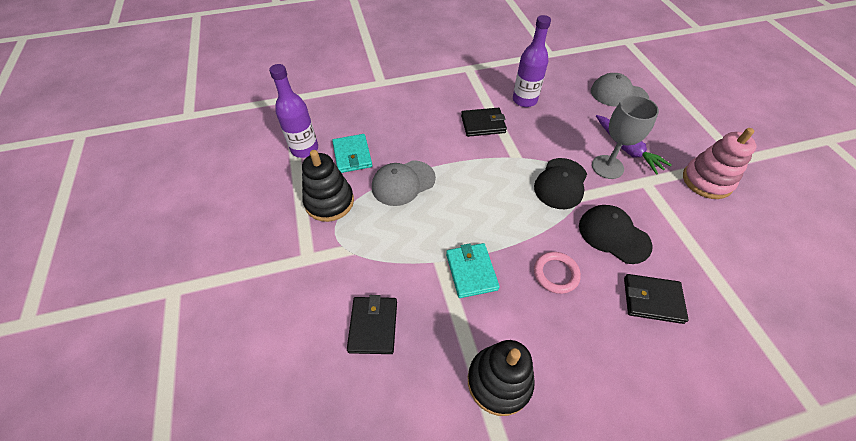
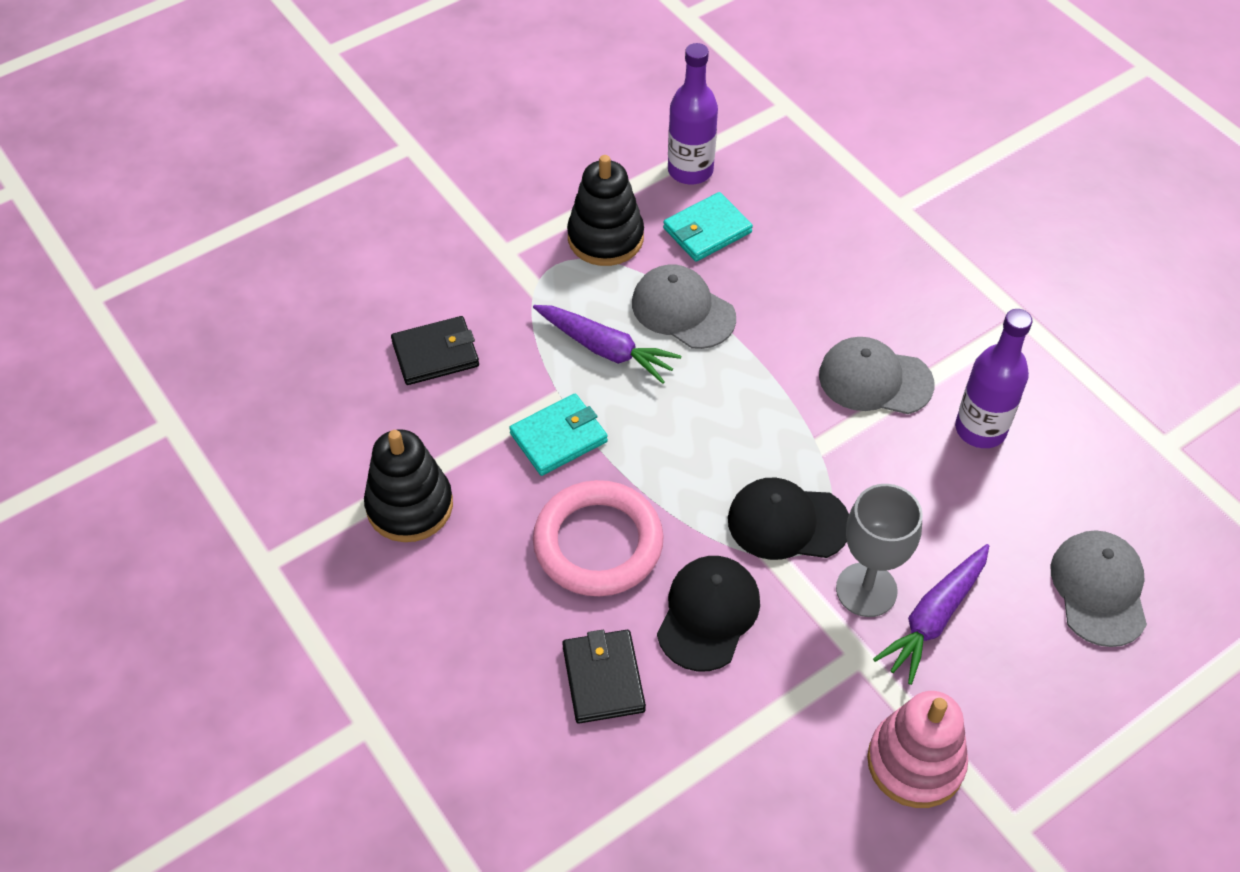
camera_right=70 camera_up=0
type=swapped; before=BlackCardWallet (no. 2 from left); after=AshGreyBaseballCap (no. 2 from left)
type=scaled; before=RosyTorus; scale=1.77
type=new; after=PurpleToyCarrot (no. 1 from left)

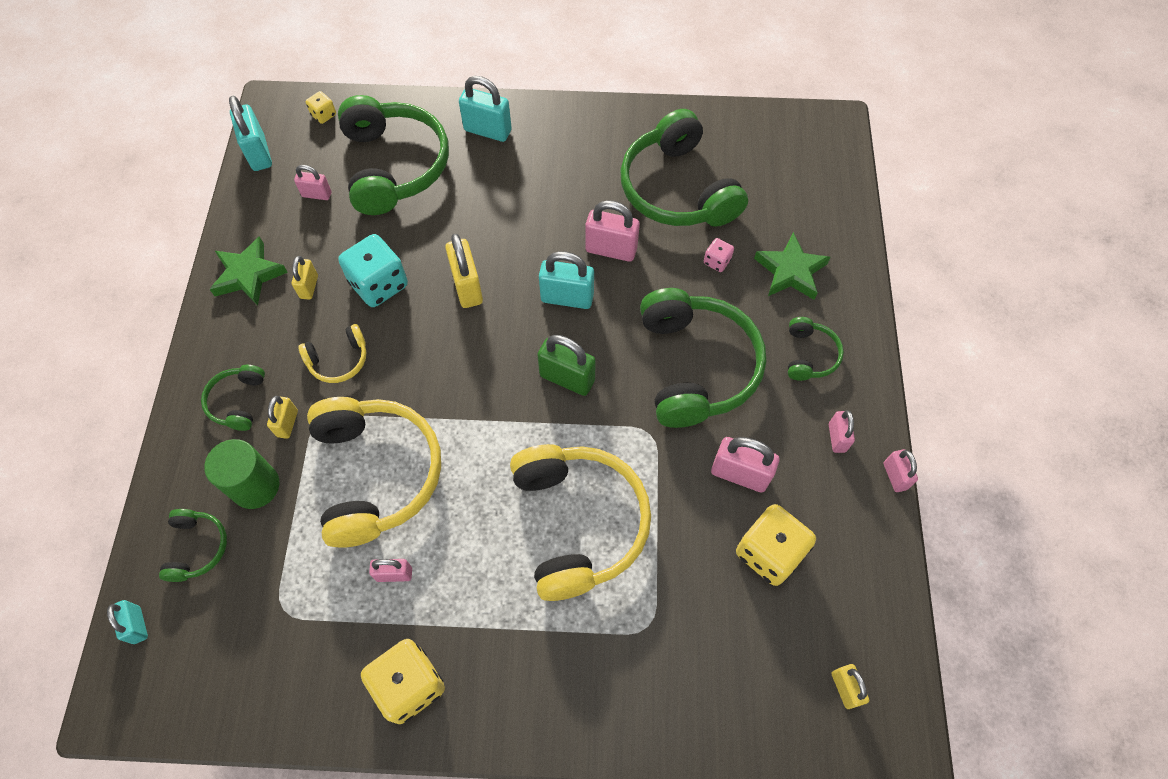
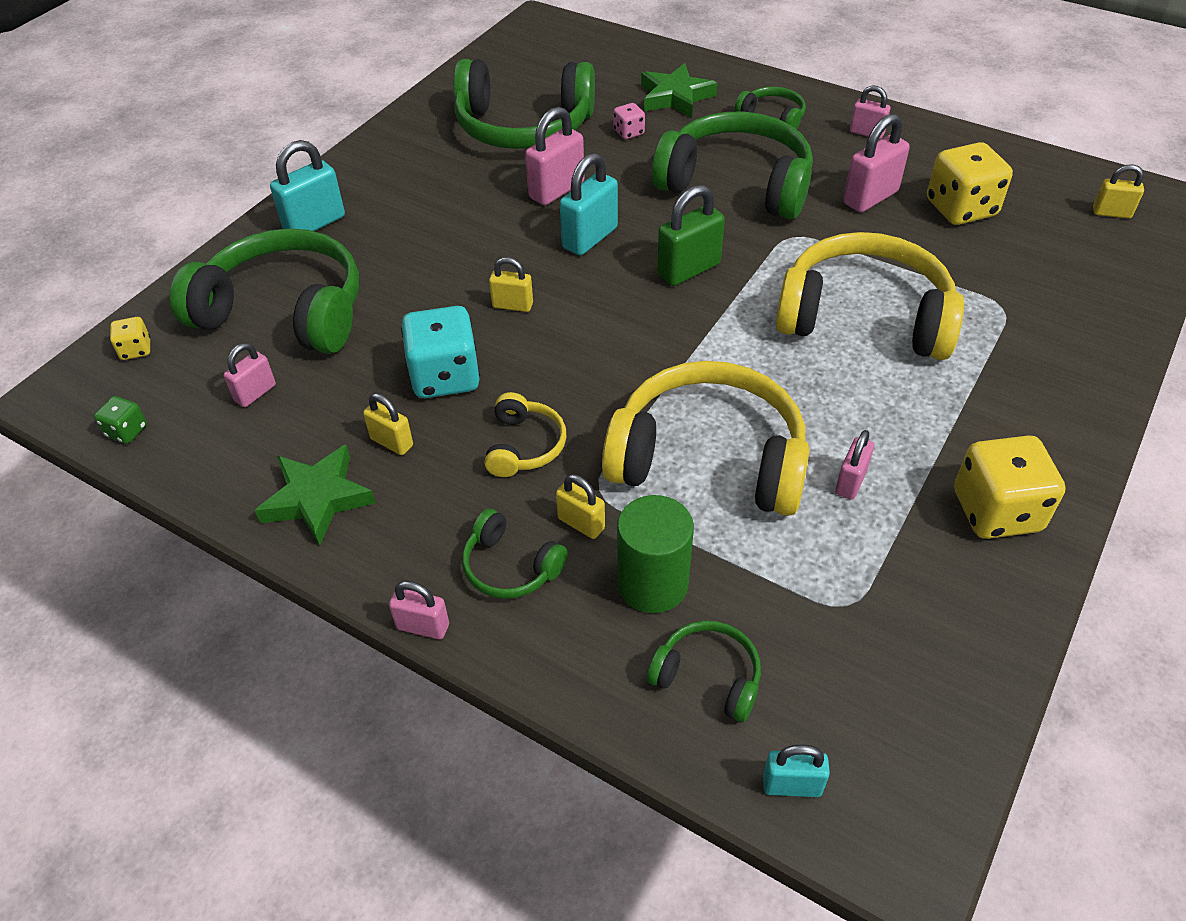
camera_right=-60 camera_up=-15
type=swapped; before=TurquoisePadlock (no. 2 from left); after=LeafGreenDie
type=scaled; before=BrightYellowPadlock (no. 3 from left in the first image); scale=0.6
type=shifted; before=RosyPadlock (no. 6 from left in the first image); after=RosyPadlock (no. 2 from left)

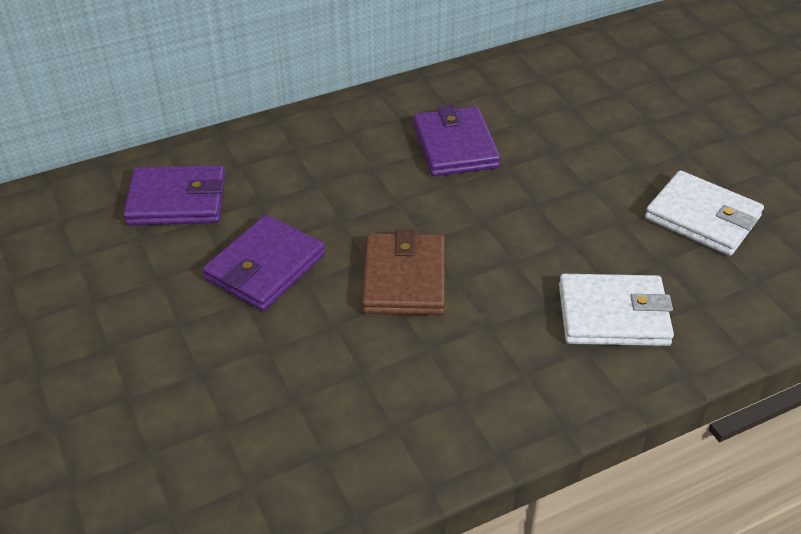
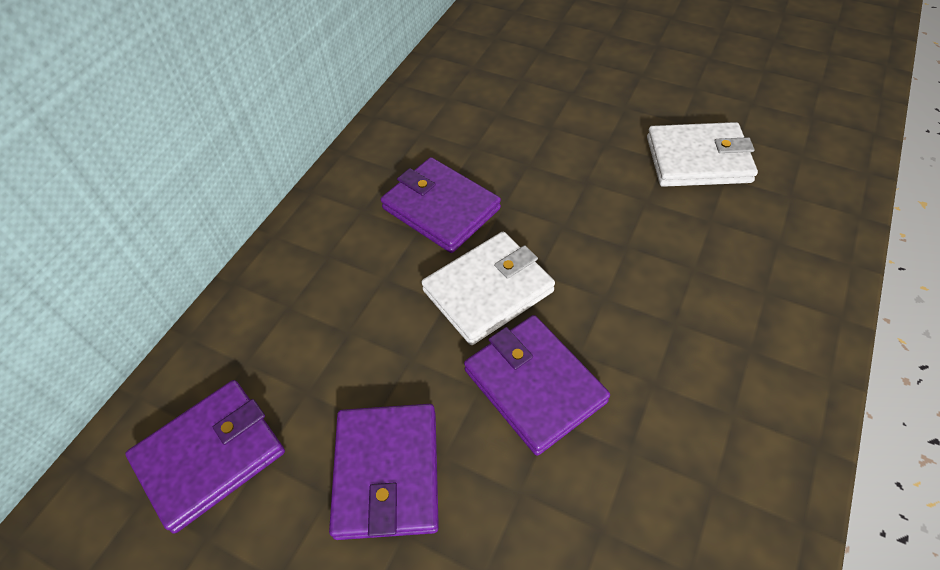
camera_right=-35 camera_up=10
type=repainted; before=BrownCardWallet; after=PurpleCardWallet (no. 4 from left)
type=shifted; before=PureWhiteCardWallet (no. 1 from left)

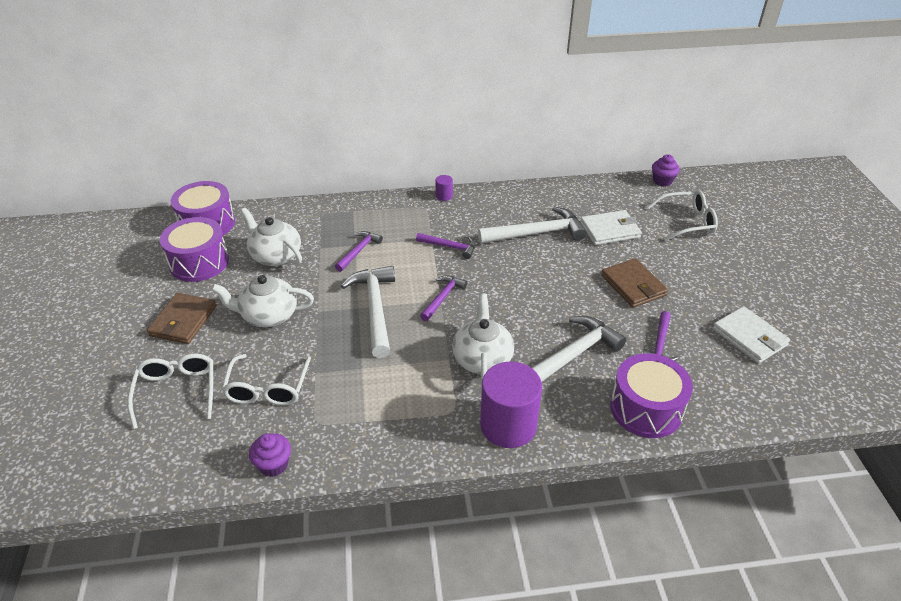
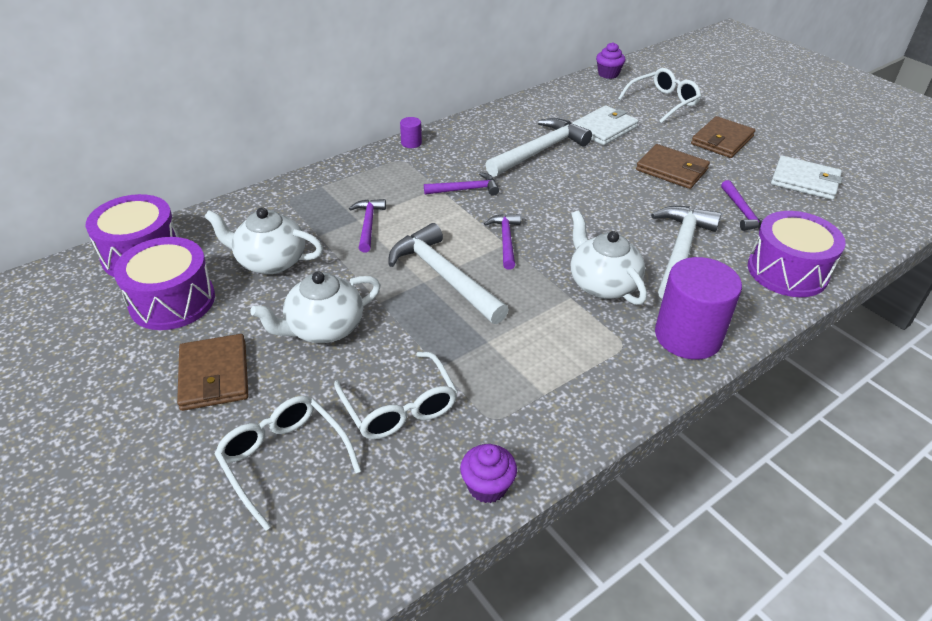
camera_right=-30 camera_up=0
type=new; after=BrownCardWallet (no. 3 from left)

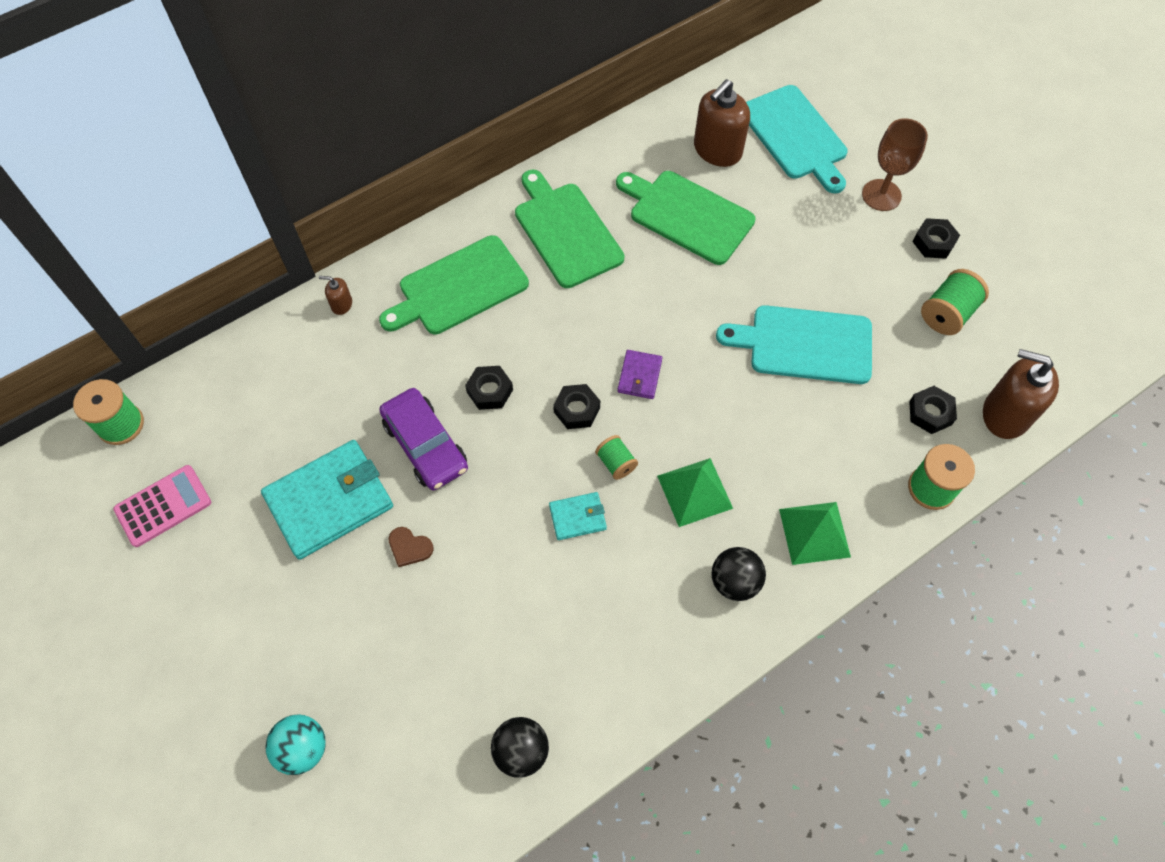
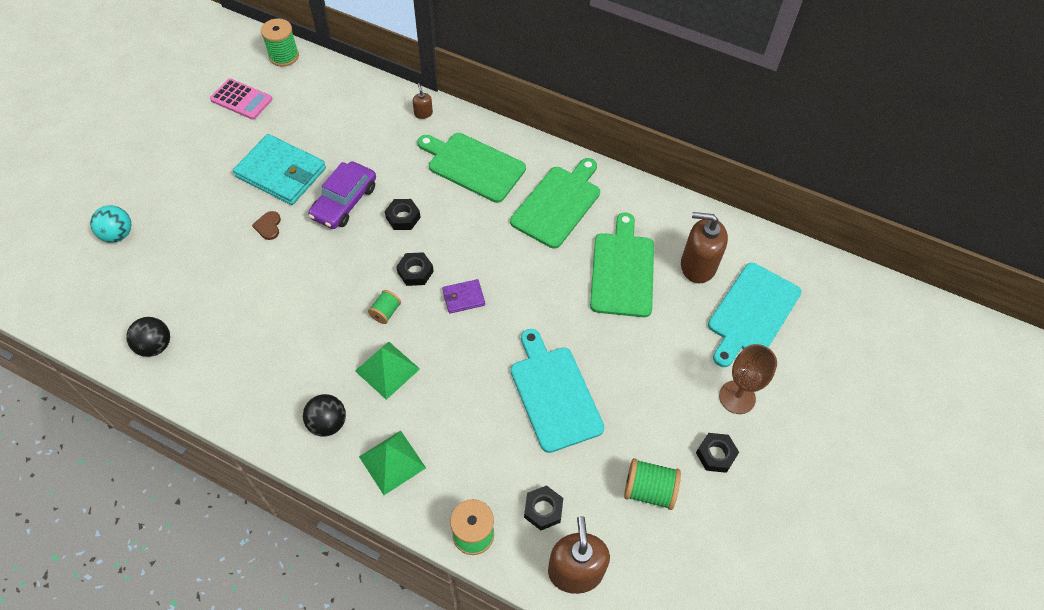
camera_right=60 camera_up=-5
type=gone; before=TurquoiseCardWallet (no. 2 from left)

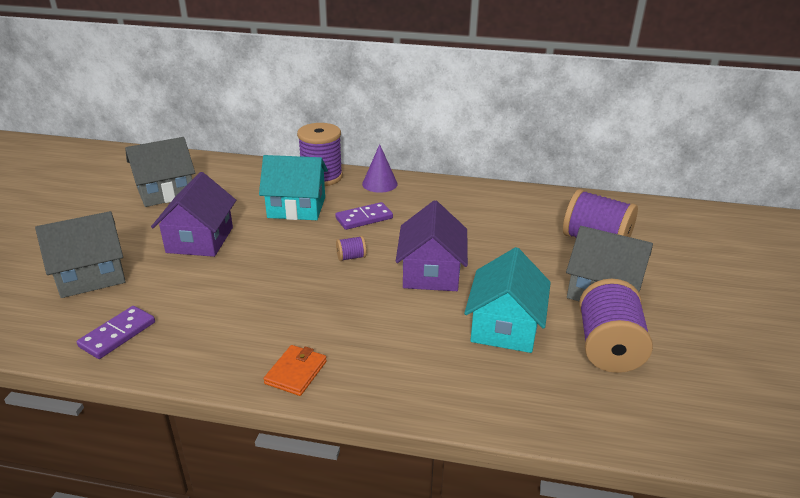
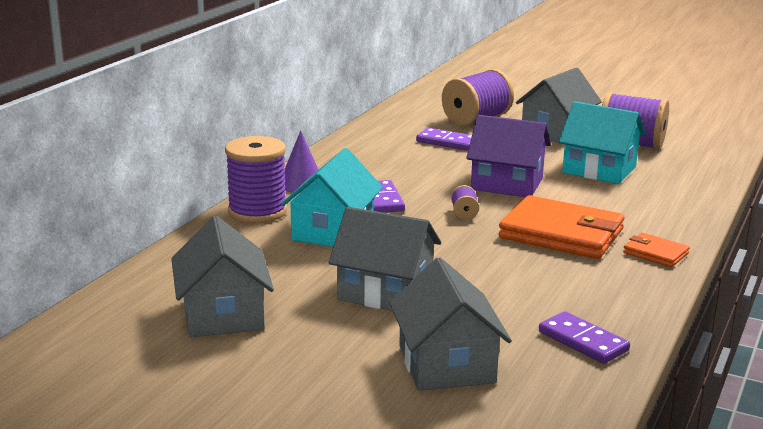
camera_right=-75 camera_up=-10
type=repainted; before=PurpleToyHouse (no. 1 from left); after=AshGreyToyHouse (no. 2 from left)
type=new; after=PurpleDominoTile (no. 2 from left)
type=new; after=BrightOrangeCardWallet (no. 1 from left)

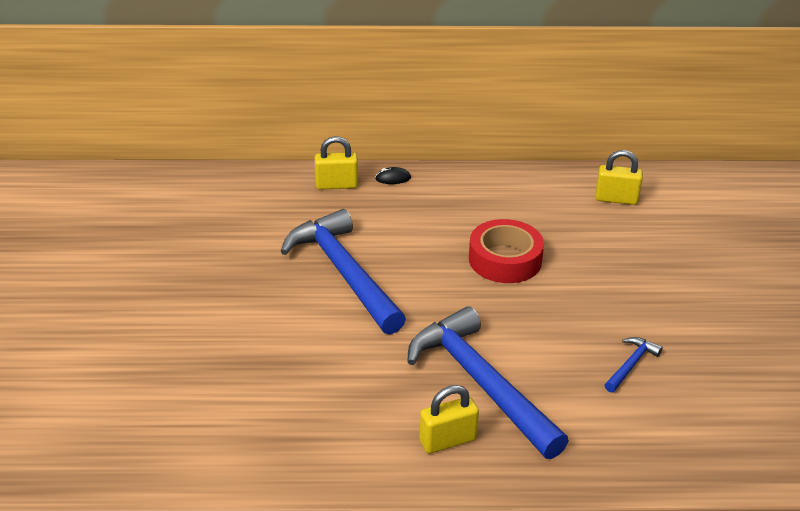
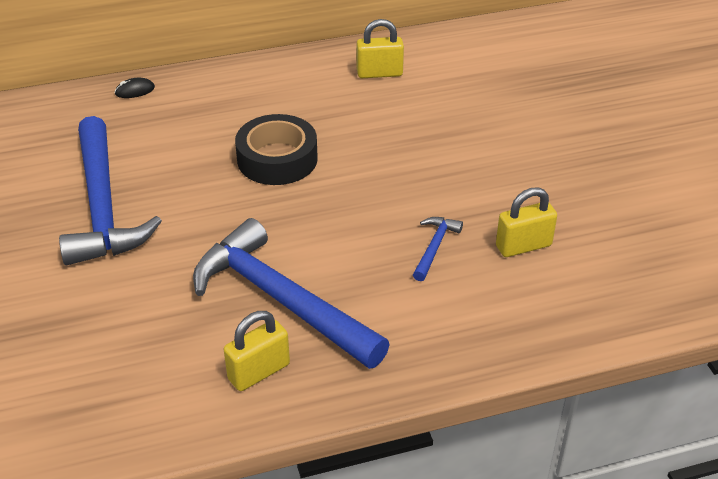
camera_right=-15 camera_up=5
type=rotated; before=CobaltClawHammer (no. 1 from left); turn=-150
type=shifted; before=BrightYellowPadlock (no. 1 from left in the first image); after=BrightYellowPadlock (no. 3 from left)
type=repainted; before=CrimsonStickyTape; after=BlackStickyTape

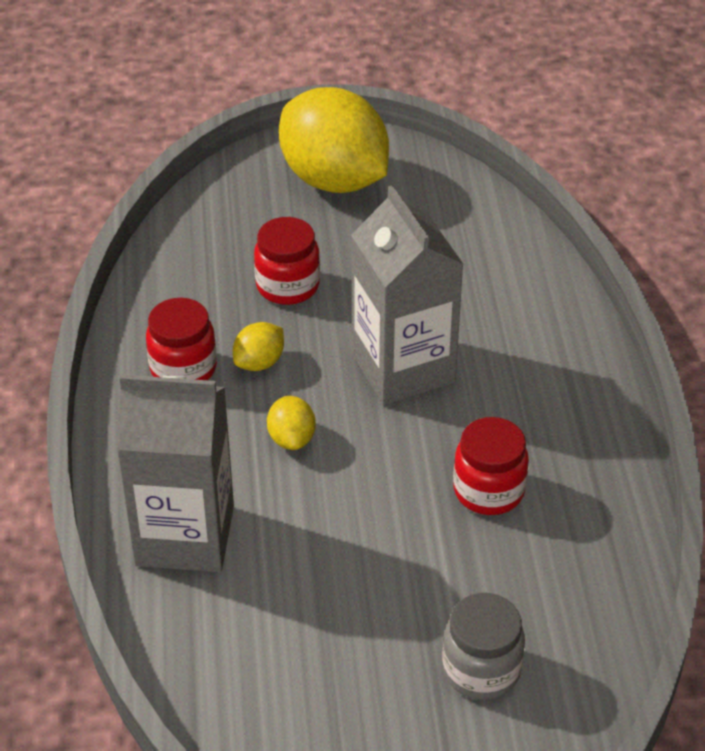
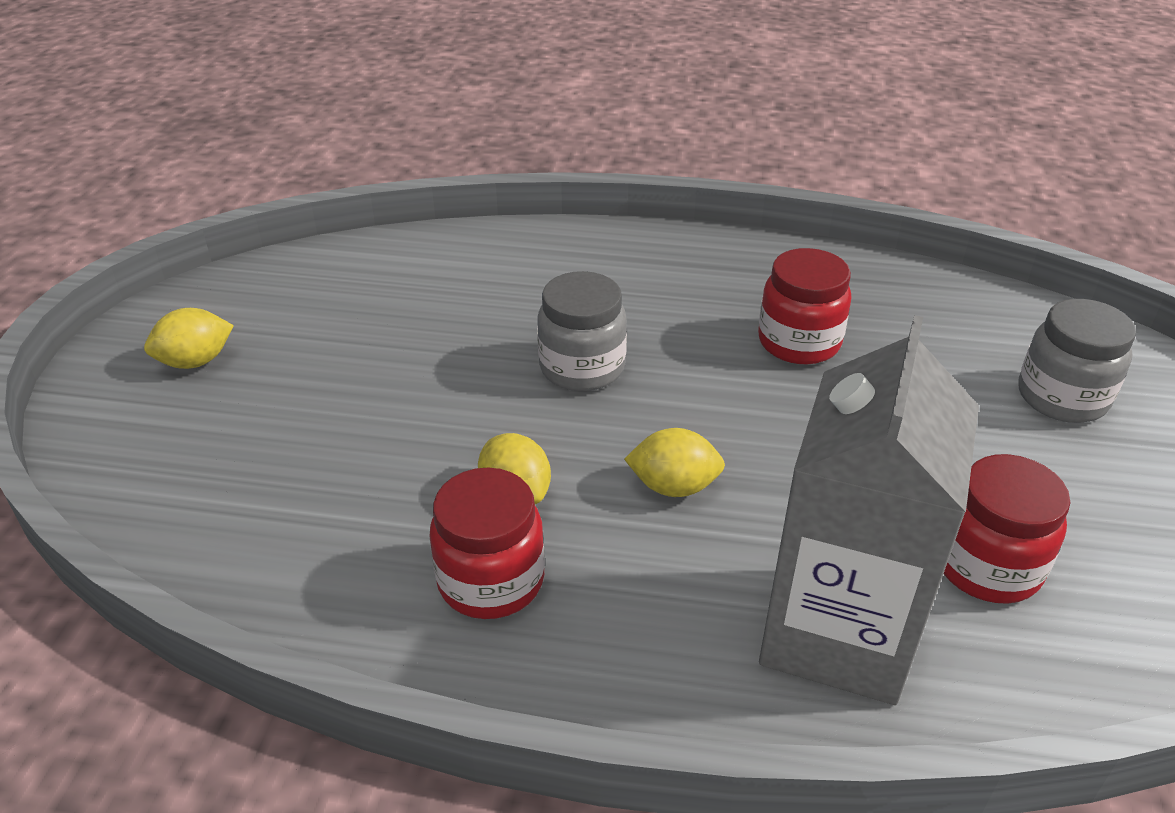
camera_right=-75 camera_up=-5
type=shifted; before=CrimsonJamJar (no. 2 from left in the first image); after=CrimsonJamJar (no. 3 from left)
type=scaled; before=BrightYellowLemon (no. 3 from left in the first image); scale=0.42
type=swapped; before=AshGreyJuiceCarton (no. 2 from left); after=AshGreyJamJar (no. 1 from left)

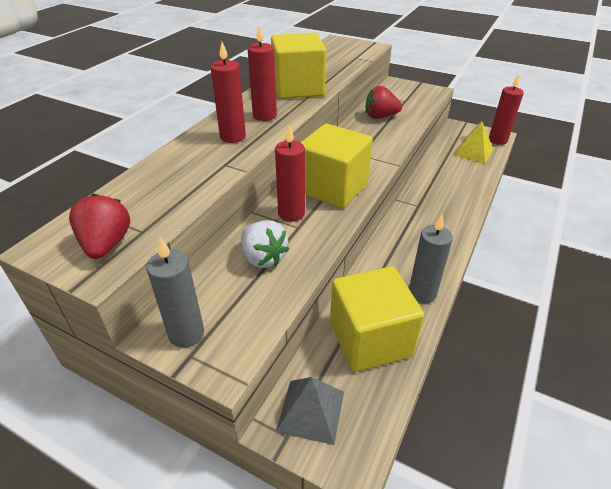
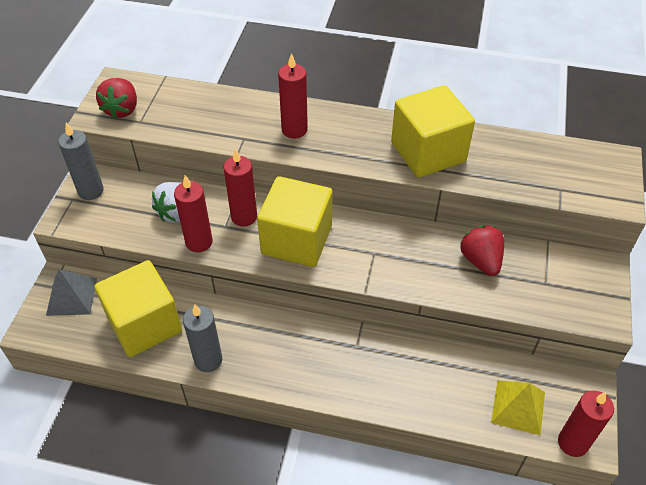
camera_right=75 camera_up=10
type=rotated; before=CrimsonToyStrawberry (no. 1 from left); turn=120
type=shifted; before=CrimsonWaxCandle (no. 2 from left in the first image); after=CrimsonWaxCandle (no. 1 from left)

